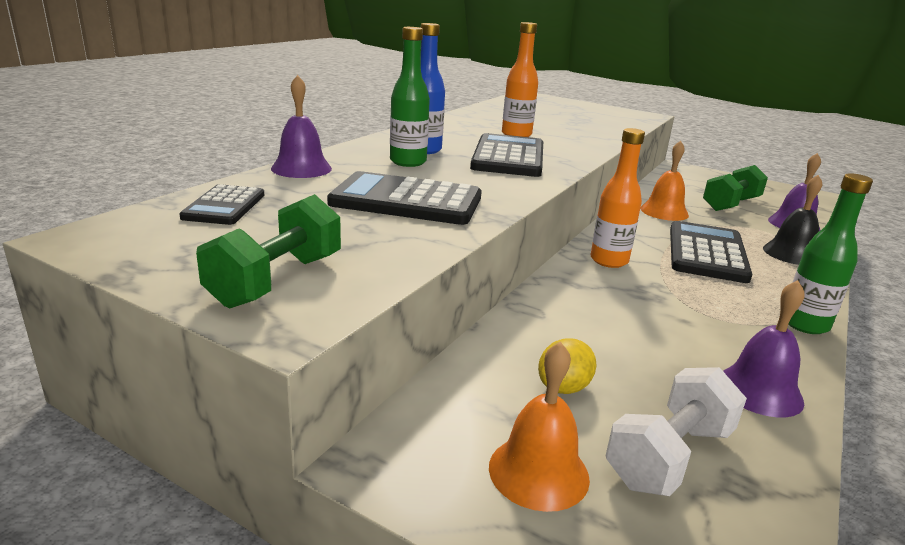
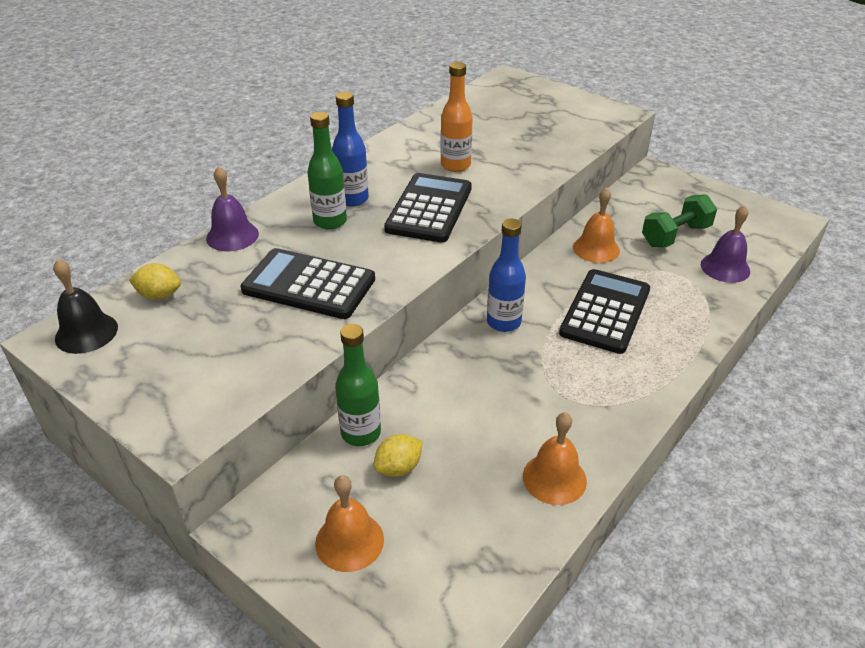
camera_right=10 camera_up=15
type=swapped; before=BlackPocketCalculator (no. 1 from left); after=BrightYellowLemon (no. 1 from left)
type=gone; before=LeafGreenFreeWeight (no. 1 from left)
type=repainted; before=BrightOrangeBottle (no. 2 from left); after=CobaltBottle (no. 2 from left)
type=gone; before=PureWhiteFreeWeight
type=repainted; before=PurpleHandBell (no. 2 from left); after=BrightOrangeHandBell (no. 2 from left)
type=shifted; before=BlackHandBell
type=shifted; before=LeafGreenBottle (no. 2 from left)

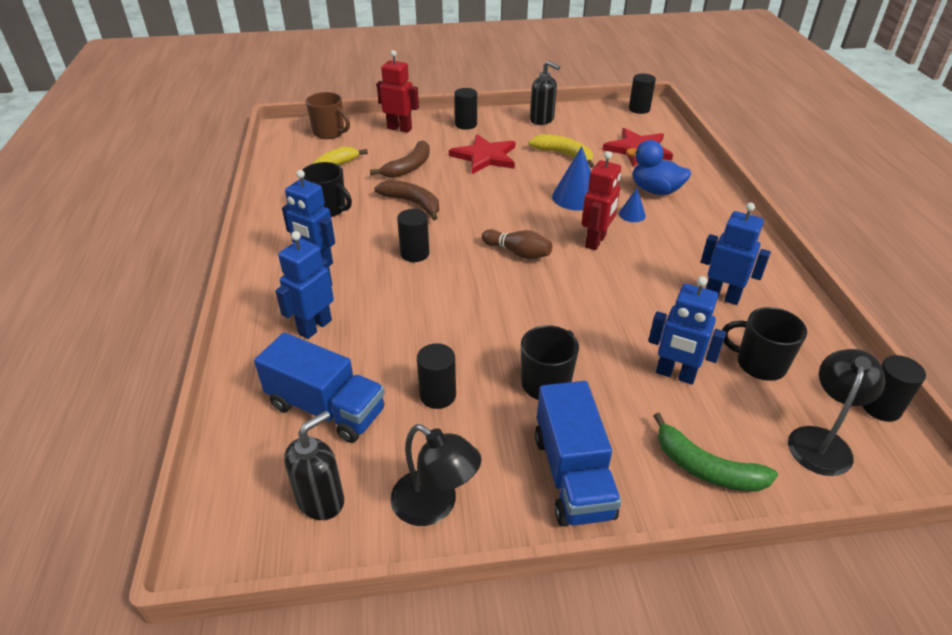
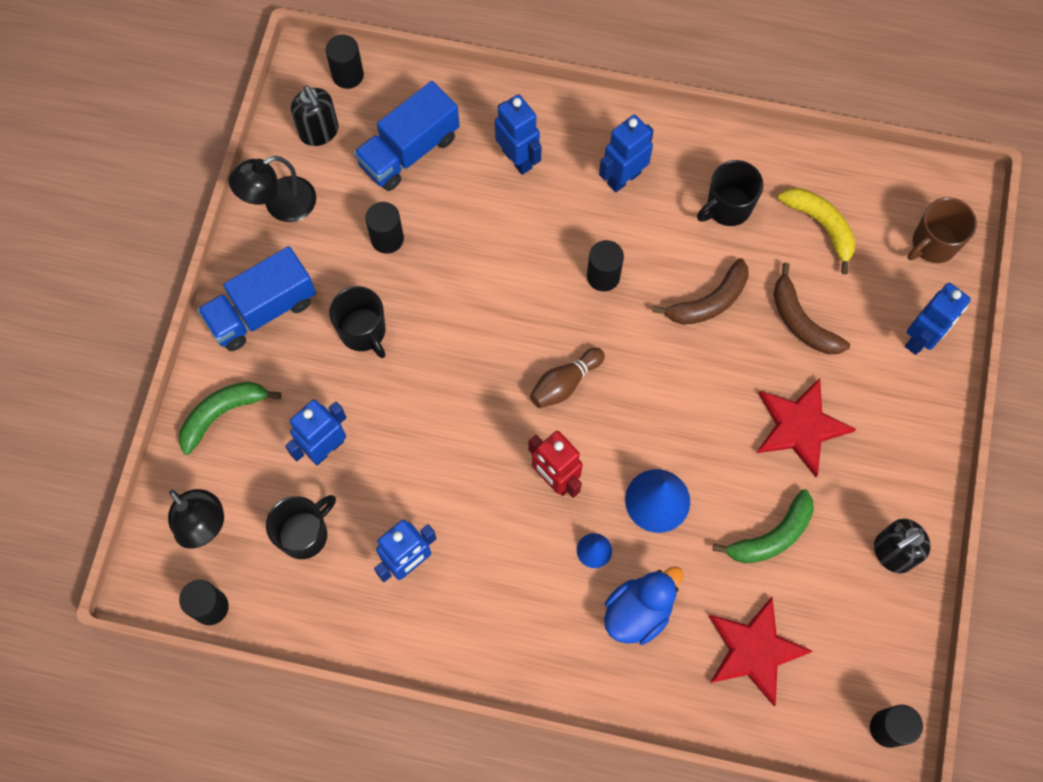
camera_right=110 camera_up=30
type=repainted; before=CrimsonRobotFigure (no. 1 from left); after=CobaltRobotFigure (no. 5 from left)
type=shifted; before=BlackCylinderShape (no. 3 from left in the first image); after=BlackCylinderShape (no. 2 from left)
type=repainted; before=BrightYellowToyBanana (no. 2 from left); after=LeafGreenToyBanana (no. 2 from left)
type=rotated; before=CobaltTruck (no. 2 from left in the first image); turn=-45

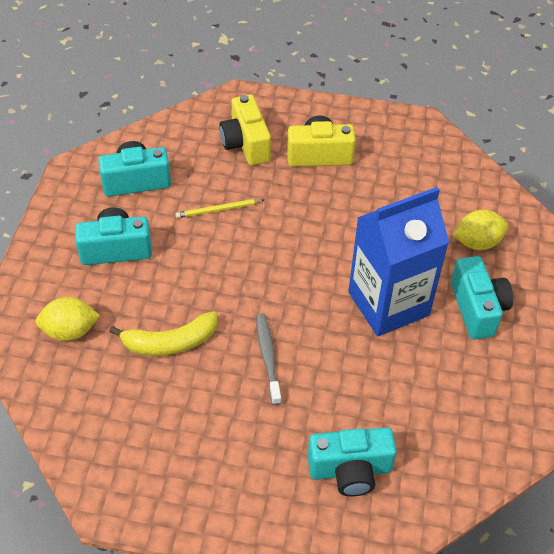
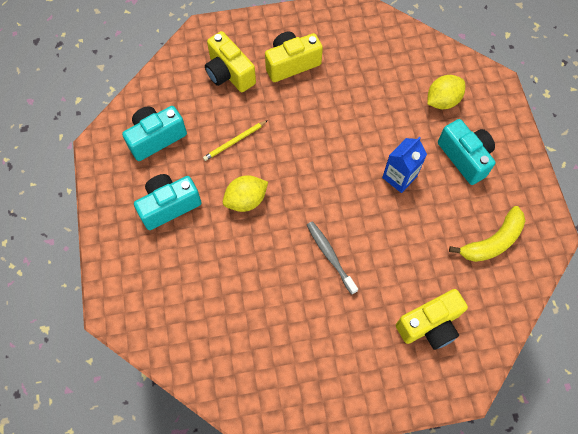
camera_right=-20 camera_up=15
type=shifted; before=BrightYellowLemon (no. 1 from left)
type=shifted; before=BrightYellowToyBanana
type=repainted; before=TurquoiseCamera (no. 3 from left); after=BrightYellowCamera (no. 3 from left)
type=scaled; before=CobaltJuiceCarton; scale=0.52

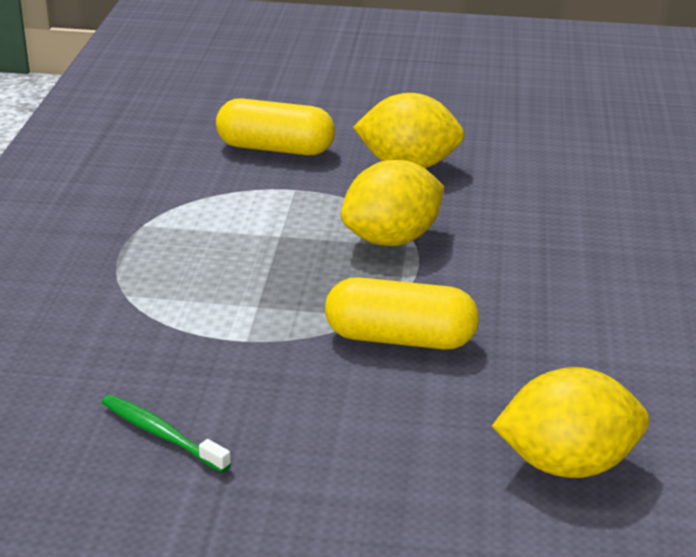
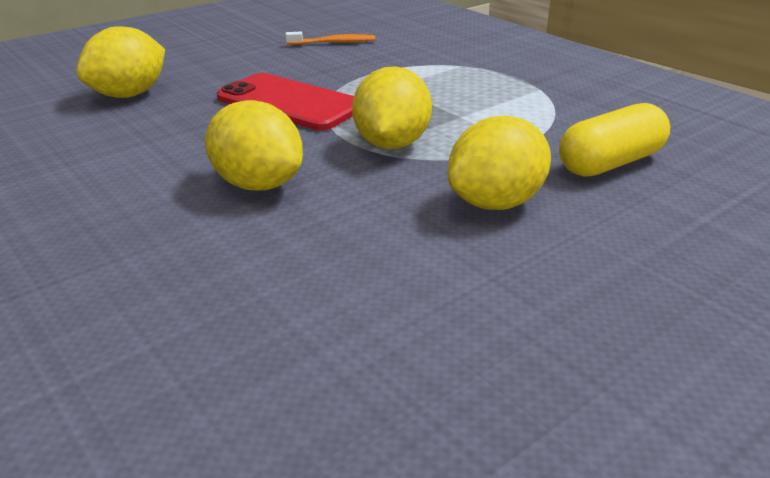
camera_right=135 camera_up=0
type=repainted; before=LeafGreenToothBrush; after=BrightOrangeToothBrush
type=swapped; before=BrightYellowCapsule (no. 2 from left); after=CrimsonSmartphone
type=new; after=BrightYellowLemon (no. 2 from left)

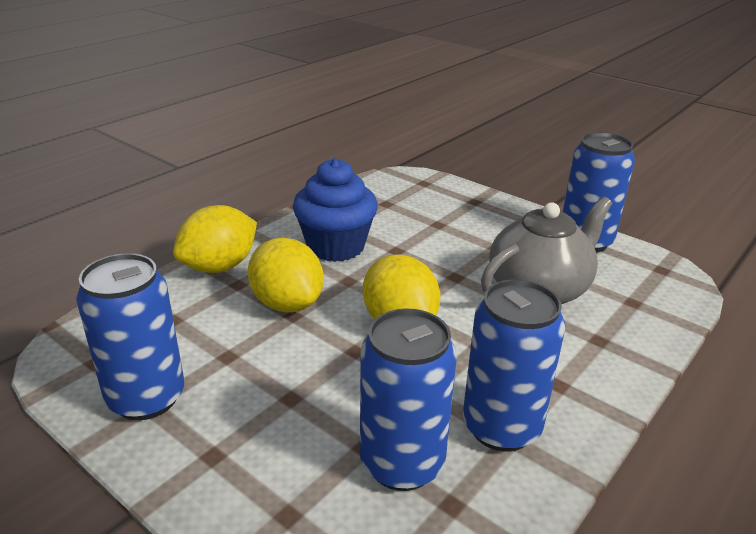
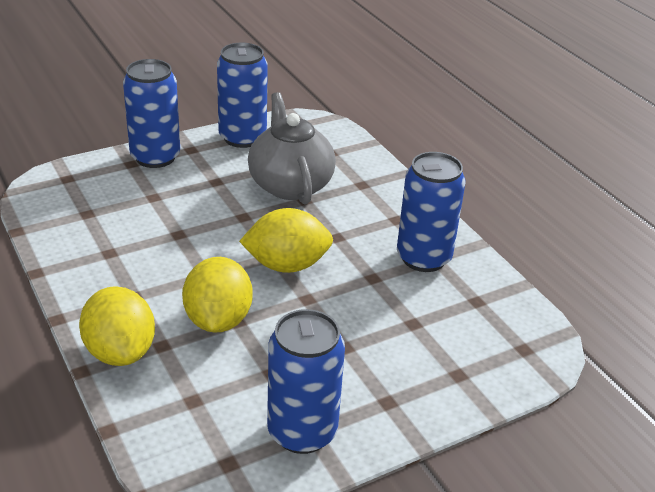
camera_right=-70 camera_up=5
type=rotated; before=BrightYellowLemon (no. 2 from left); turn=-75
type=gone; before=CobaltCupcake
type=shifted; before=CobaltTin (no. 2 from left in the first image); after=CobaltTin (no. 1 from left)

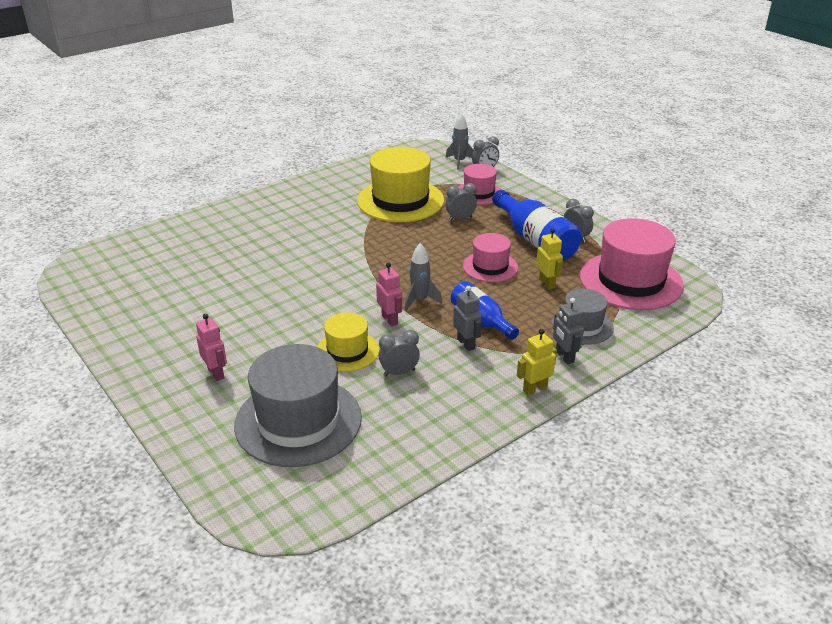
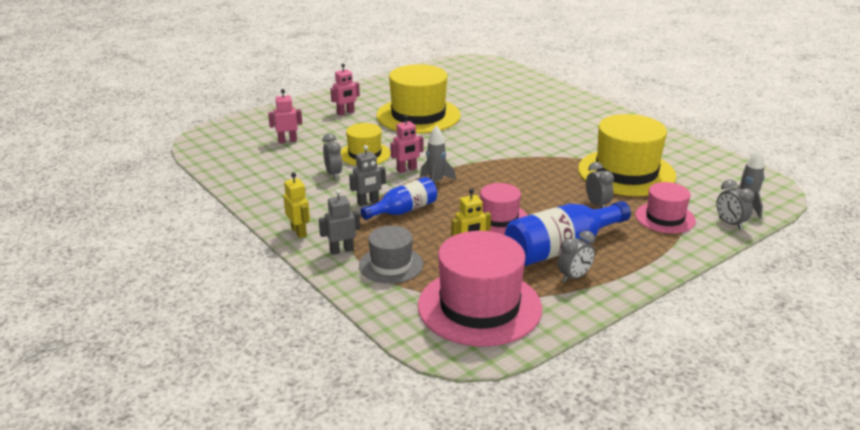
camera_right=90 camera_up=-5
type=swapped; before=AshGreyTopHat (no. 1 from left); after=RosyRobotFigure (no. 1 from left)
type=new; after=BrightYellowTopHat (no. 2 from left)

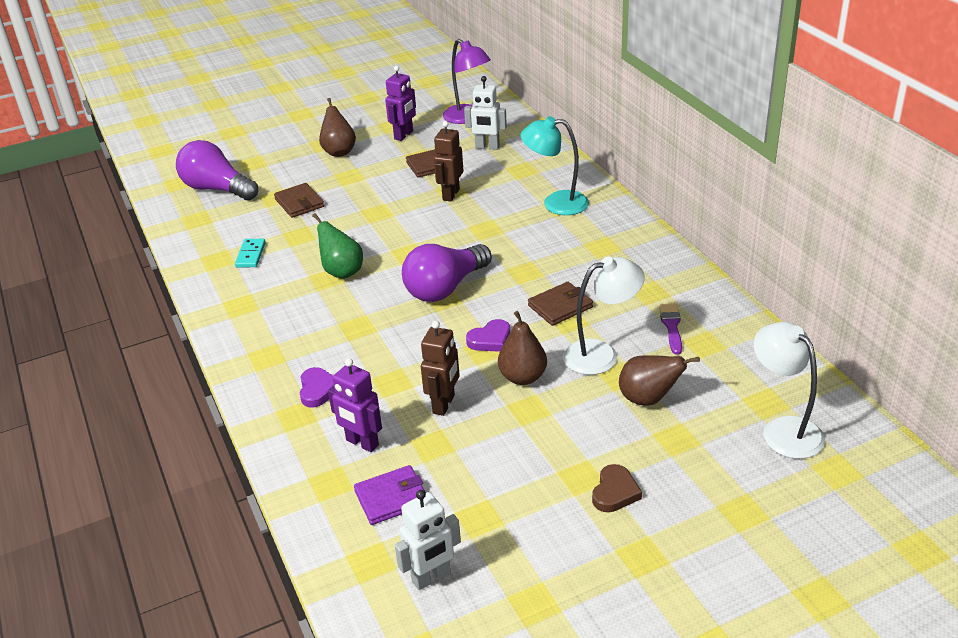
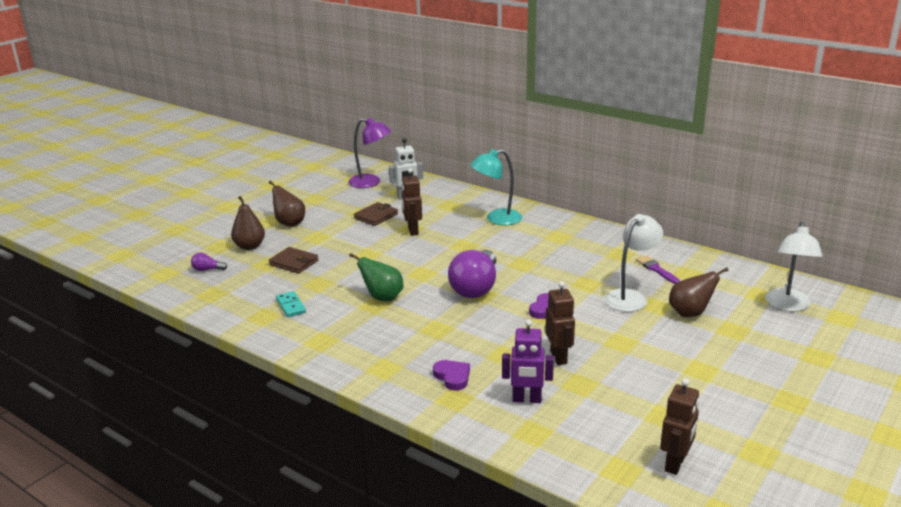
camera_right=-30 camera_up=-10
type=scaled; before=PurpleLightbulb (no. 1 from left); scale=0.42
type=gone; before=PurpleCardWallet
type=gone; before=PurpleRobotFigure (no. 2 from left)
type=repainted; before=PureWhiteRobotFigure (no. 1 from left); after=BrownRobotFigure (no. 3 from left)
type=shifted; before=BrownPear (no. 2 from left in the first image); after=BrownPear (no. 1 from left)
type=gone; before=BrownCardWallet (no. 3 from left)
type=gone; before=BrownLoveHeart
type=rotated; before=PureWhiteLamp (no. 2 from left); turn=-105

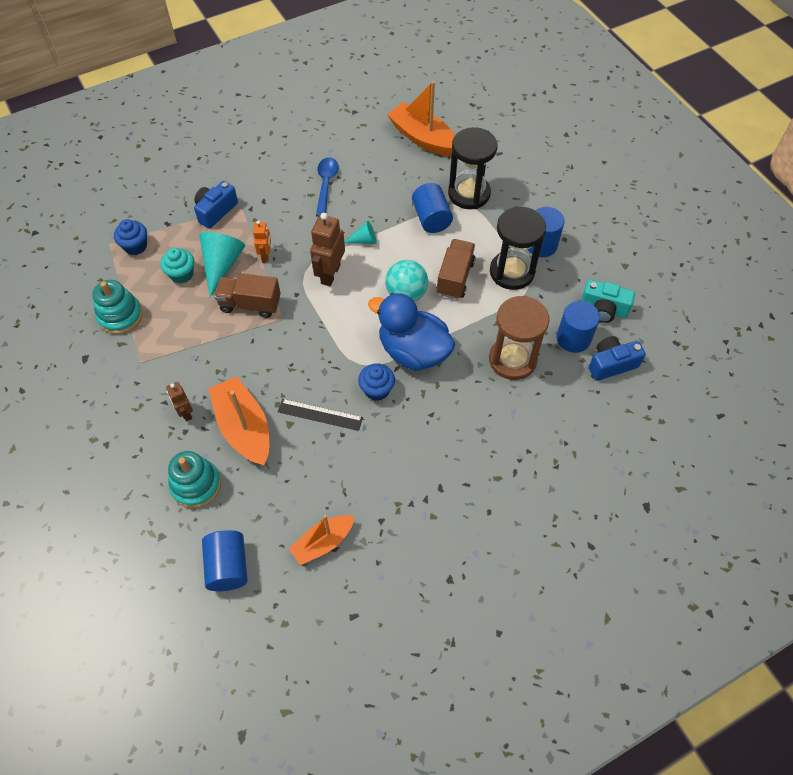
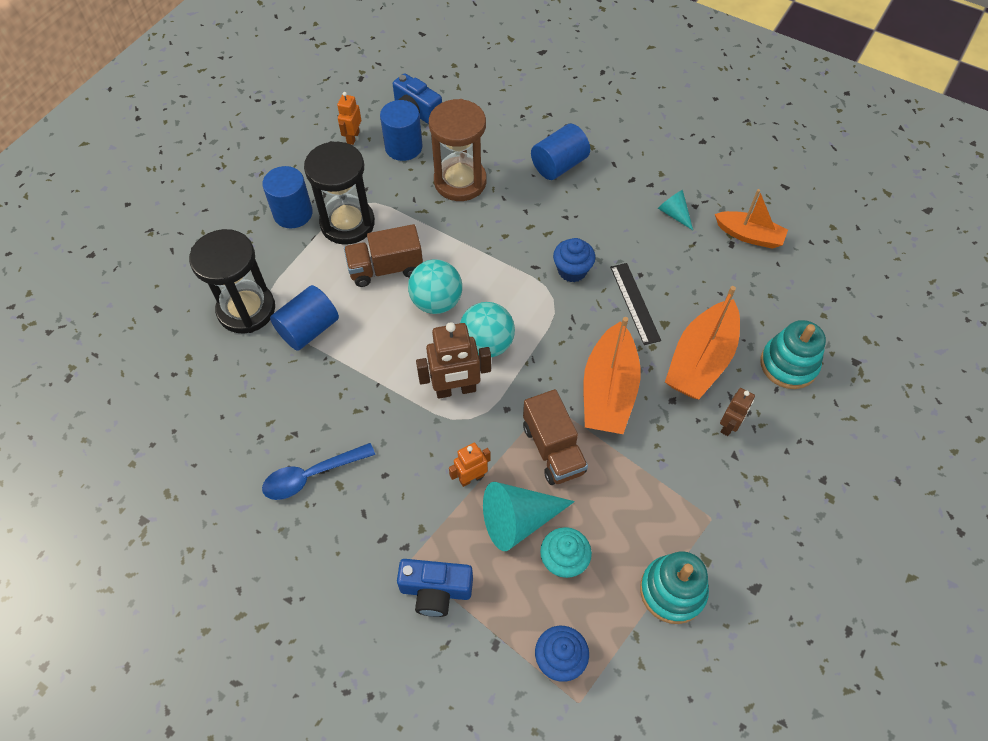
camera_right=-120 camera_up=0
type=shifted; before=CobaltCylinderShape (no. 1 from left in the first image); after=CobaltCylinderShape (no. 4 from left)
type=shifted; before=TurquoiseCone (no. 2 from left)
type=gone; before=CobaltDuck
type=shifted; before=BrightOrangeToyBoat (no. 3 from left in the first image); after=BrightOrangeToyBoat (no. 1 from left)
type=swapped; before=TurquoiseCamera; after=BrightOrangeRobotFigure (no. 1 from left)
type=new; after=TurquoisePlayBall (no. 2 from left)

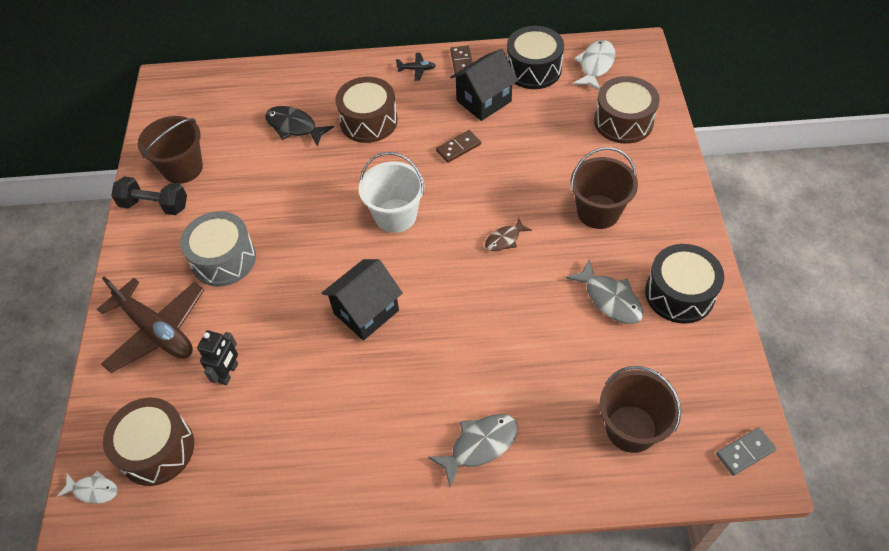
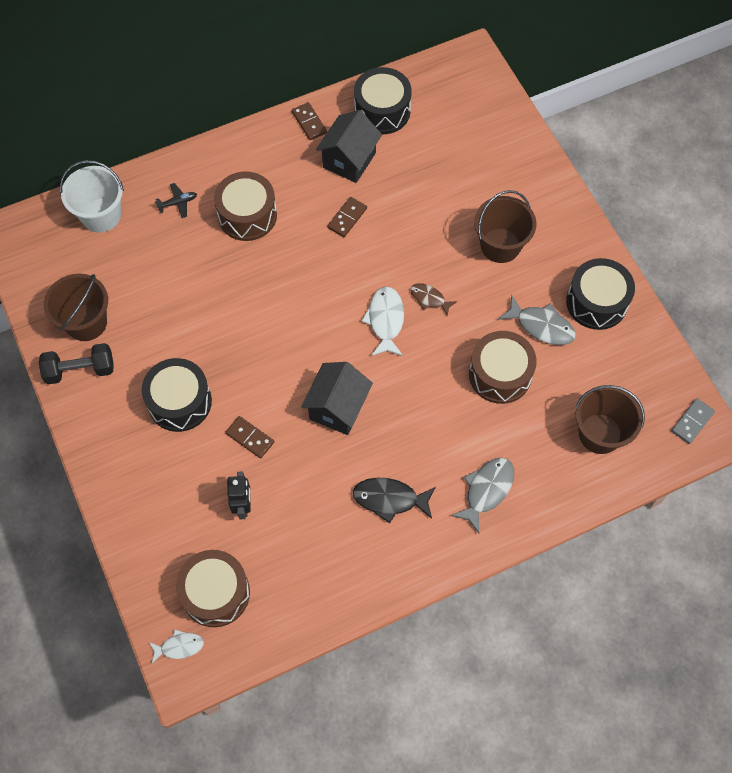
camera_right=-25 camera_up=10
type=gone; before=BrownToyPlane
type=repainted; before=AshGreyDrum; after=BlackDrum (no. 1 from left)
type=shifted; before=BlackFish
type=shifted; before=PureWhitePail
type=shifted; before=BlackToyPlane
type=rotated; before=BrownFish; turn=90
type=shifted; before=PureWhiteFish (no. 2 from left)
type=shifted; before=BrownDrum (no. 3 from left)
type=new; after=BrownDominoTile (no. 1 from left)

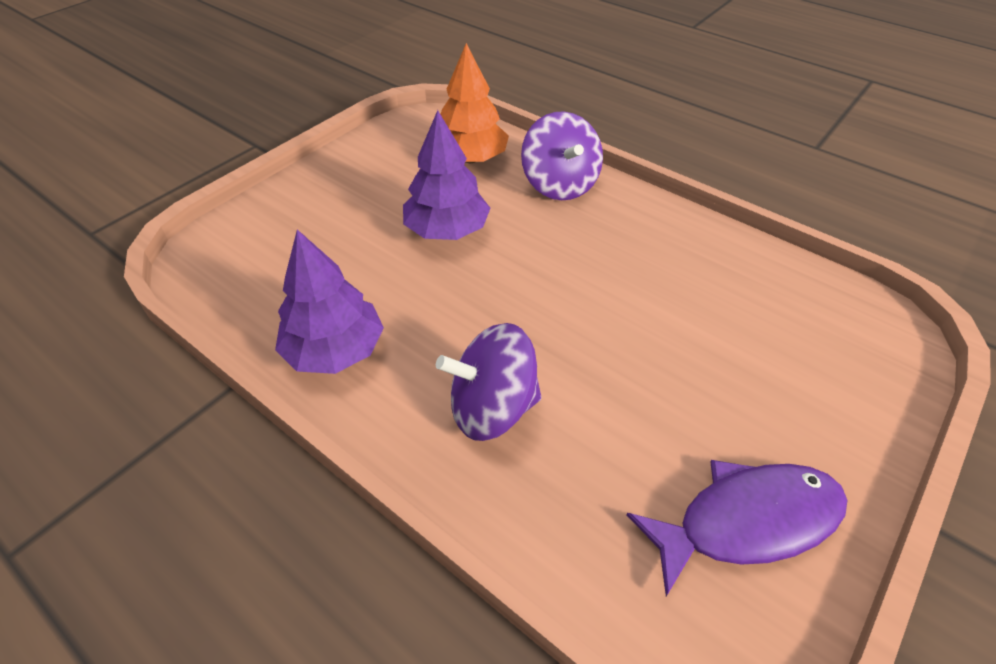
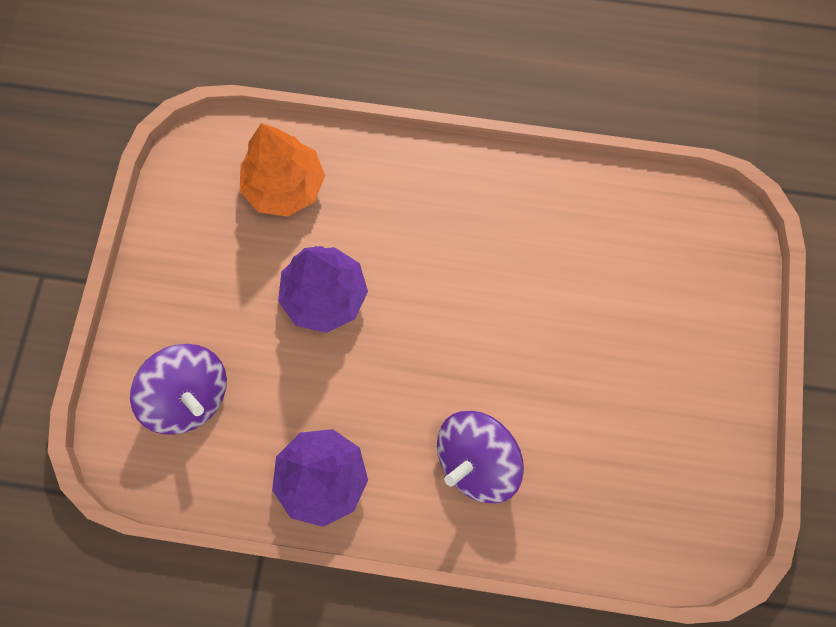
camera_right=-30 camera_up=25
type=shifted; before=PurpleSpinningTop (no. 2 from left in the first image); after=PurpleSpinningTop (no. 1 from left)
type=gone; before=PurpleFish

